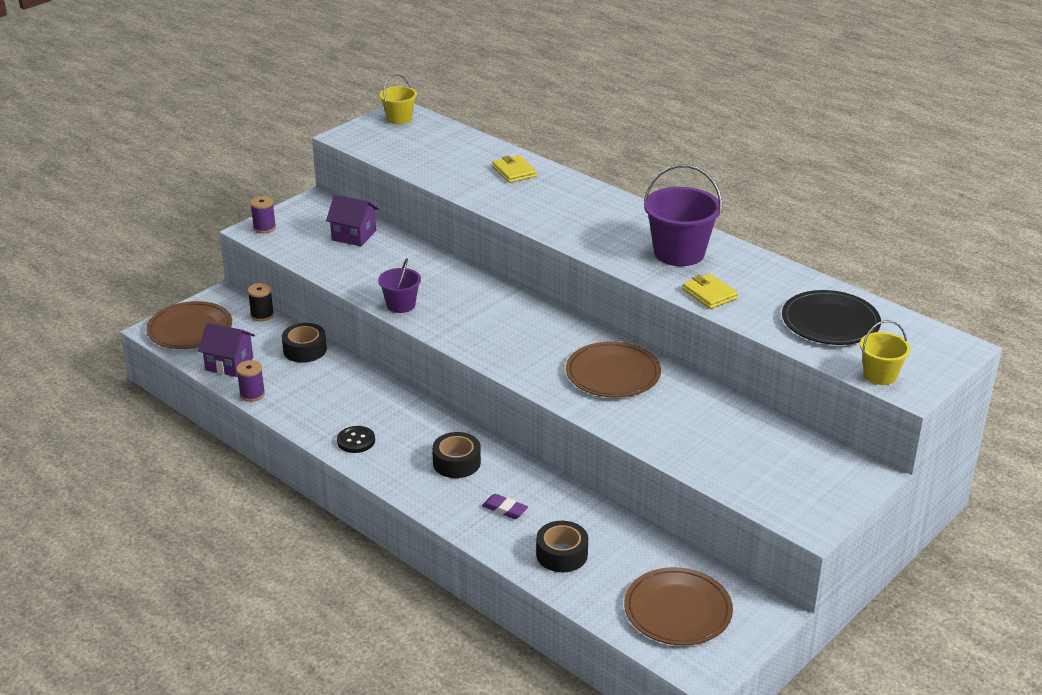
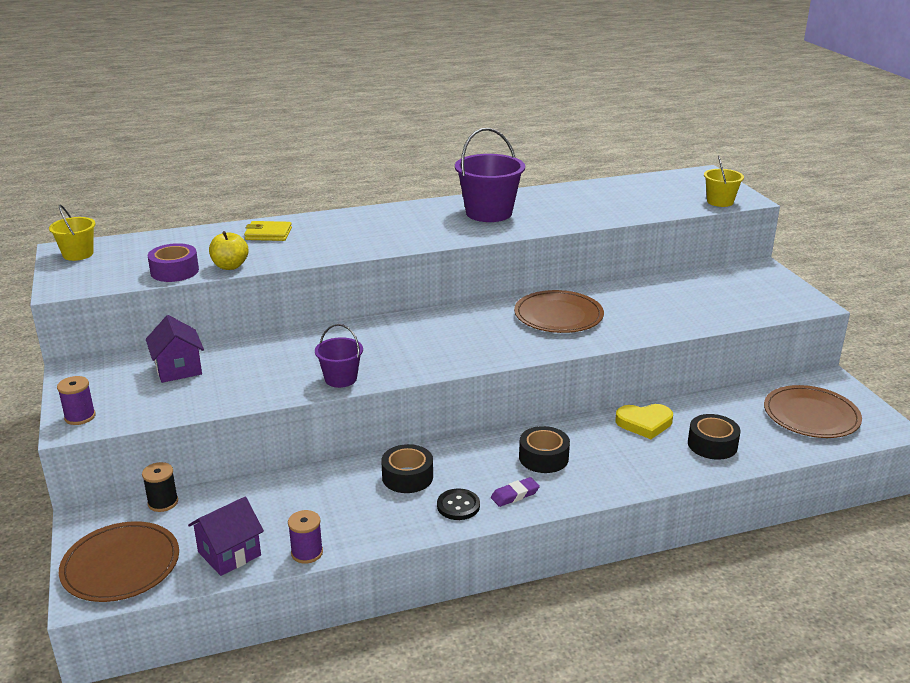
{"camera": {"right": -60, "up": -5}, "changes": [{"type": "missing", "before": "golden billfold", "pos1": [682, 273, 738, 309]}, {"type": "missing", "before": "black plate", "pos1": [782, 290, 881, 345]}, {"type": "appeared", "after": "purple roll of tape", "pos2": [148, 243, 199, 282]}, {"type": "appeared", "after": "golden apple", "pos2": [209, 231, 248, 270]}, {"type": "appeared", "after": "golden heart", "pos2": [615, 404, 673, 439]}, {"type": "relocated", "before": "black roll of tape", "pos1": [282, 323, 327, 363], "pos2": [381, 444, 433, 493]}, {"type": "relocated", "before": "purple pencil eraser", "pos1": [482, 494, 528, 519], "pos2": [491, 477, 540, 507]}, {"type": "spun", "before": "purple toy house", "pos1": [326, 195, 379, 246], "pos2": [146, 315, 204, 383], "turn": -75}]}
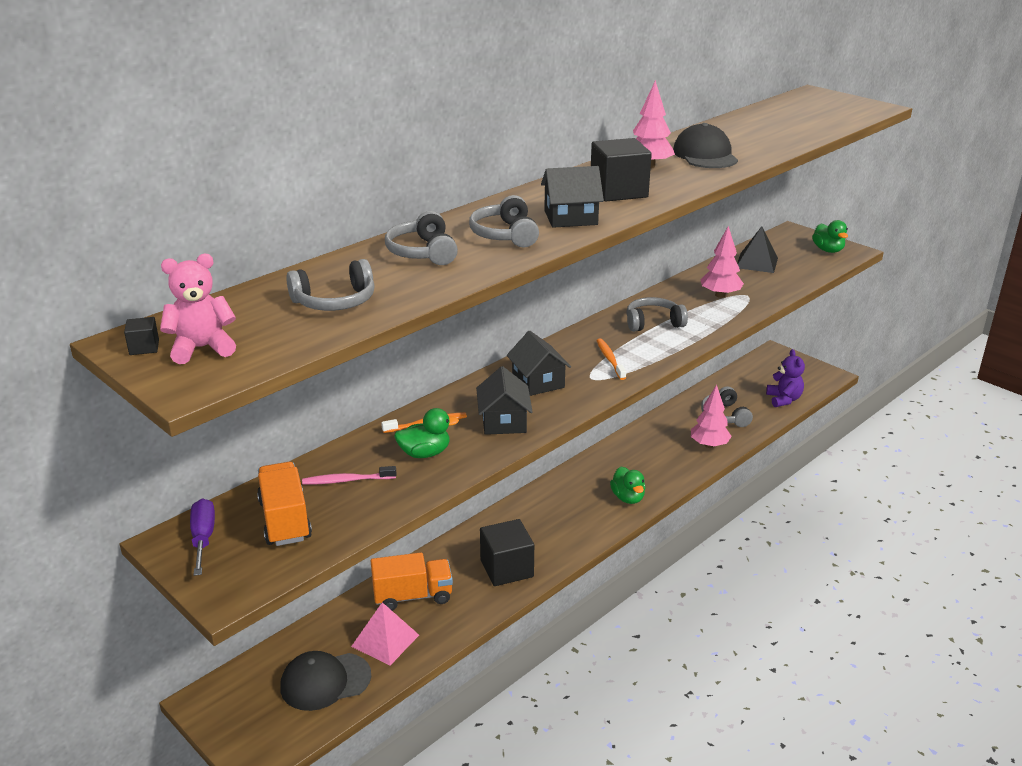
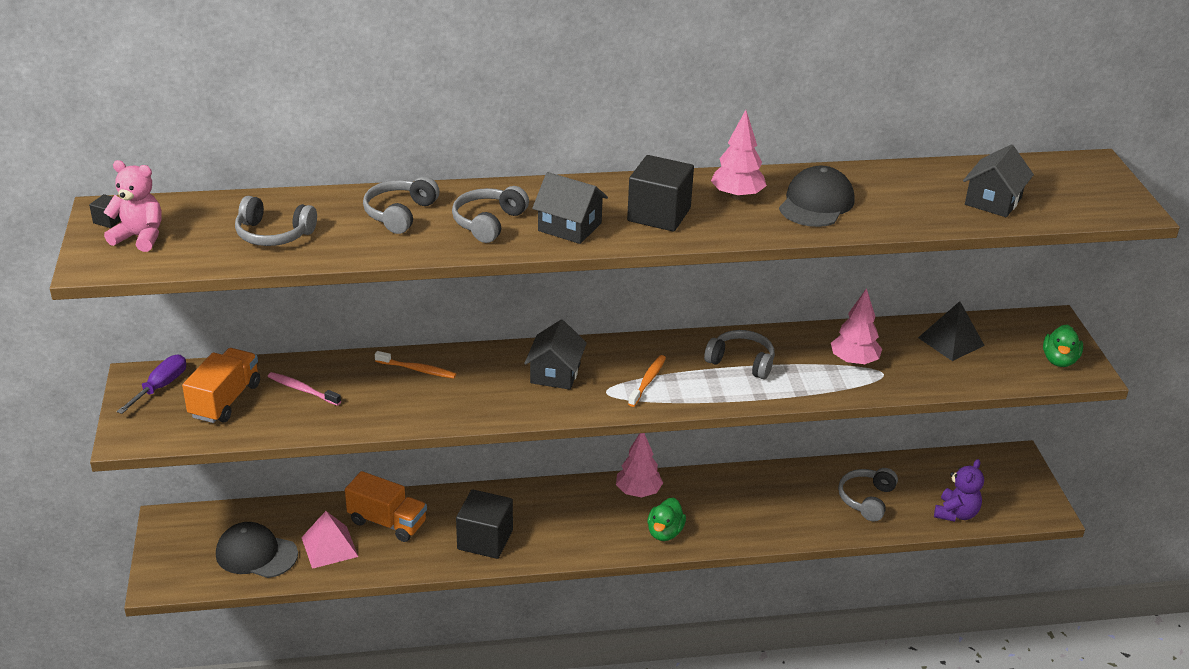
{"camera": {"right": 35, "up": 5}, "changes": [{"type": "missing", "before": "emerald rubber duck", "pos1": [394, 408, 459, 458]}, {"type": "relocated", "before": "black toy house", "pos1": [476, 366, 532, 435], "pos2": [963, 145, 1034, 217]}, {"type": "relocated", "before": "pink fir tree", "pos1": [691, 385, 732, 448], "pos2": [616, 433, 663, 498]}]}
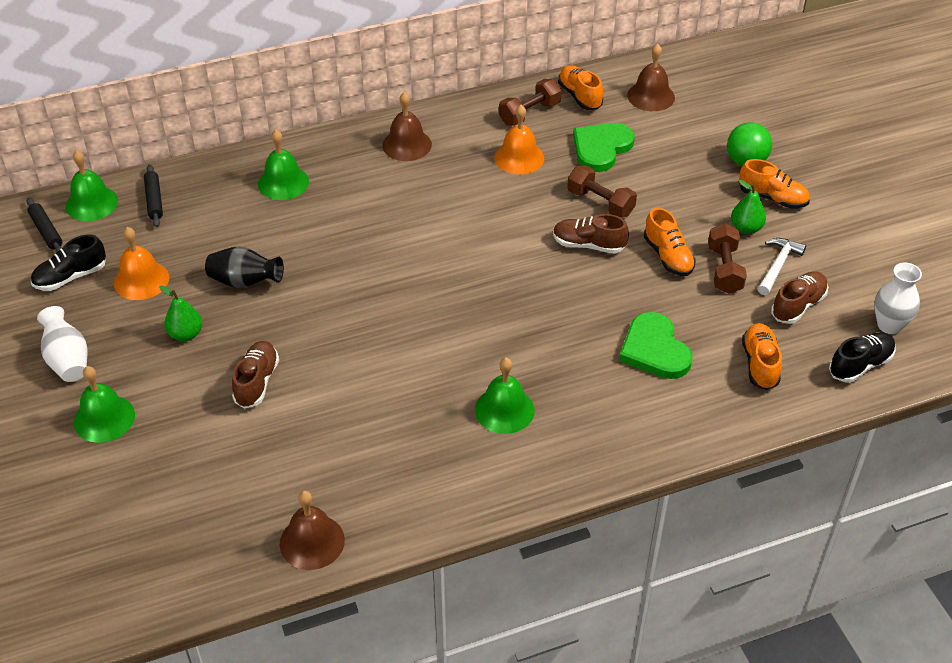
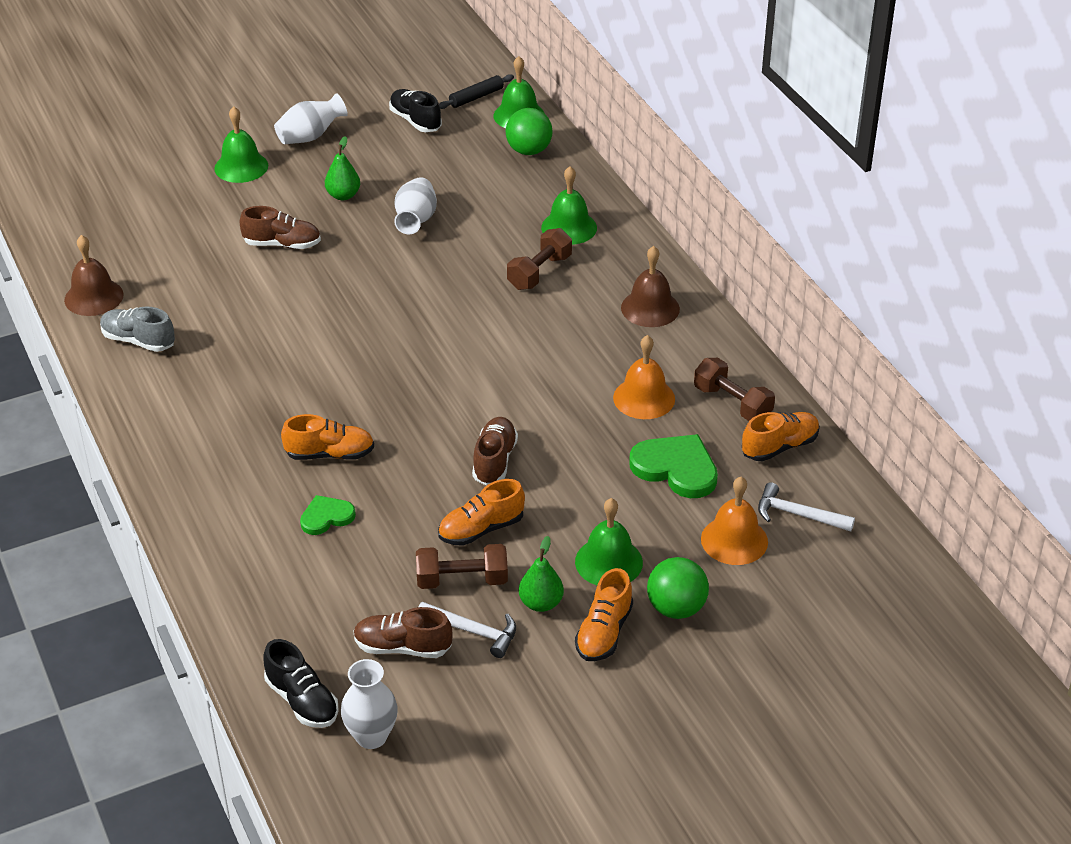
{"camera": {"right": 85, "up": -5}, "changes": [{"type": "appeared", "after": "gray shoe", "pos2": [100, 306, 175, 352]}, {"type": "relocated", "before": "orange-coloured bell", "pos1": [114, 227, 169, 300], "pos2": [701, 477, 768, 565]}, {"type": "relocated", "before": "emerald bell", "pos1": [475, 358, 535, 434], "pos2": [575, 498, 643, 585]}, {"type": "relocated", "before": "russet free weight", "pos1": [567, 165, 637, 218], "pos2": [507, 228, 572, 290]}, {"type": "relocated", "before": "orange-coloured shoe", "pos1": [742, 323, 782, 390], "pos2": [281, 414, 374, 460]}, {"type": "exchanged", "before": "black pastry roller", "after": "emerald sphere", "pos1": [144, 164, 163, 227], "pos2": [506, 108, 553, 155]}, {"type": "exchanged", "before": "russet bell", "after": "pure white carpenter's hammer", "pos1": [627, 43, 675, 111], "pos2": [758, 482, 855, 532]}, {"type": "colour", "before": "black tall vase", "after": "pure white tall vase", "pos1": [205, 246, 284, 288], "pos2": [394, 177, 437, 234]}, {"type": "spun", "before": "russet shoe", "pos1": [771, 271, 828, 324], "pos2": [353, 607, 453, 658], "turn": 150}, {"type": "size", "before": "emerald heart", "pos1": [619, 312, 693, 379], "pos2": [300, 495, 356, 535], "scale": 0.59}]}
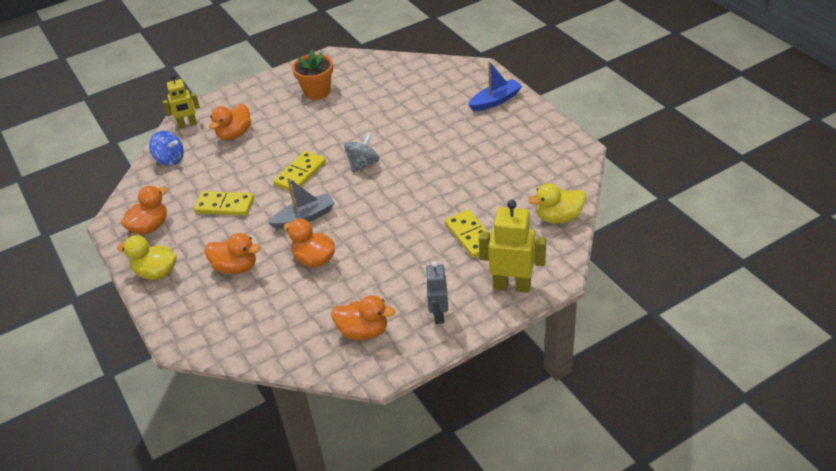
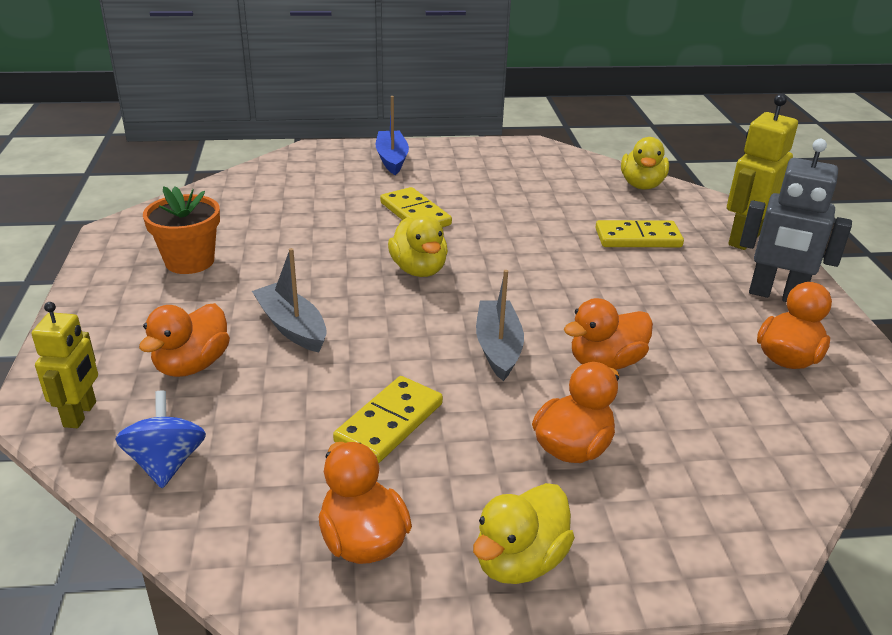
{"camera": {"right": -70, "up": -10}, "changes": [{"type": "appeared", "after": "gray boat", "pos2": [252, 248, 327, 352]}, {"type": "relocated", "before": "golden domino", "pos1": [273, 151, 326, 191], "pos2": [380, 187, 452, 227]}, {"type": "exchanged", "before": "gray spinning top", "after": "golden rubber duck", "pos1": [344, 133, 379, 173], "pos2": [388, 216, 448, 277]}, {"type": "spun", "before": "royal blue spinning top", "pos1": [149, 131, 184, 166], "pos2": [115, 391, 206, 488], "turn": -60}, {"type": "spun", "before": "orange-coloured rubber duck", "pos1": [209, 104, 251, 140], "pos2": [139, 303, 230, 377], "turn": 60}, {"type": "size", "before": "gray robot figure", "pos1": [425, 261, 448, 324], "pos2": [740, 139, 852, 302], "scale": 1.55}]}
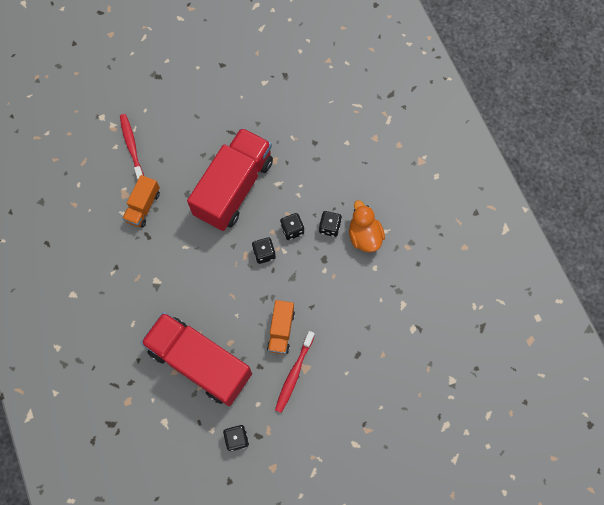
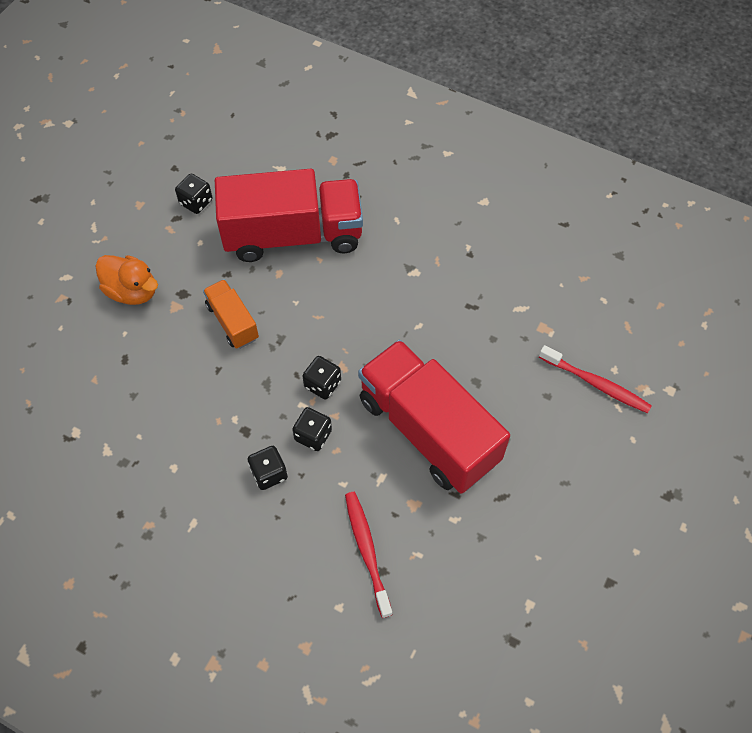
{"camera": {"right": 140, "up": -10}, "changes": [{"type": "missing", "before": "orange-coloured truck", "pos1": [122, 175, 160, 228]}, {"type": "relocated", "before": "red tooth brush", "pos1": [275, 331, 315, 413], "pos2": [345, 492, 393, 618]}, {"type": "relocated", "before": "orange-coloured rubber duck", "pos1": [349, 200, 385, 252], "pos2": [95, 255, 158, 305]}, {"type": "spun", "before": "red truck", "pos1": [187, 128, 273, 231], "pos2": [358, 340, 510, 494], "turn": 150}]}
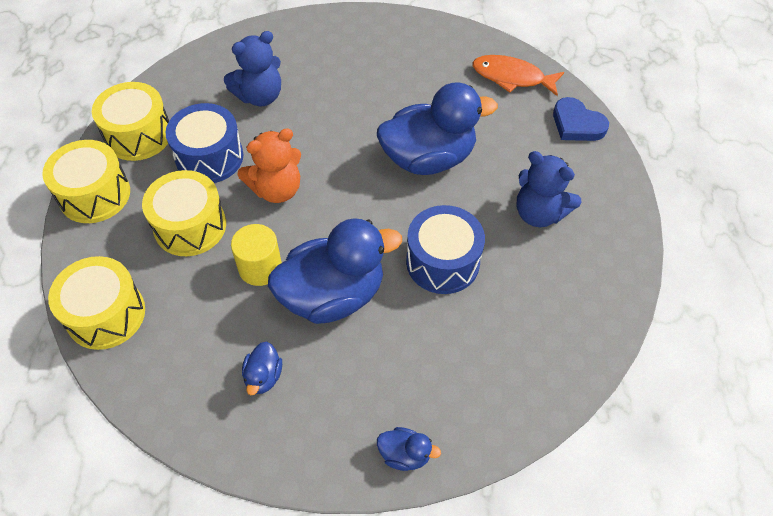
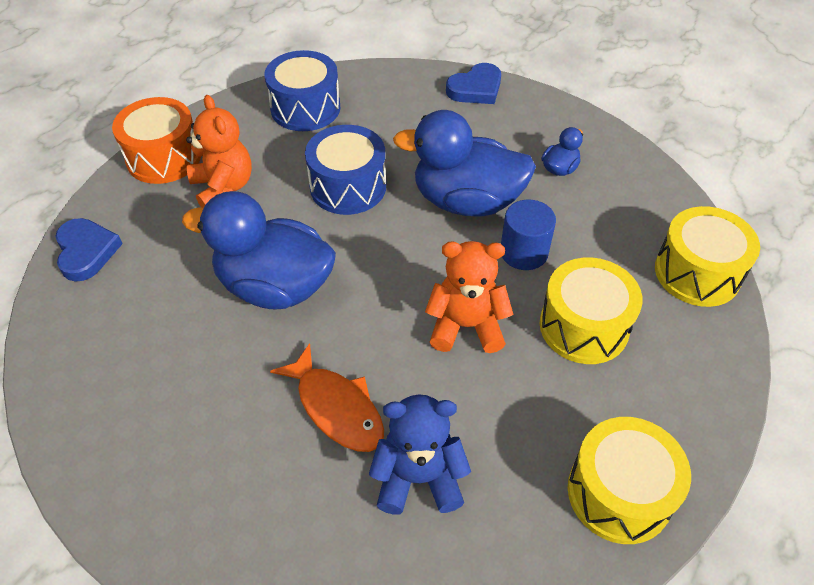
{"camera": {"right": -150, "up": -5}, "changes": [{"type": "missing", "before": "golden toy drum", "pos1": [42, 140, 130, 223]}, {"type": "appeared", "after": "orange-coloured toy drum", "pos2": [112, 97, 201, 184]}, {"type": "relocated", "before": "royal blue toy drum", "pos1": [166, 103, 243, 183], "pos2": [264, 50, 340, 131]}, {"type": "relocated", "before": "orange-coloured toy fish", "pos1": [472, 55, 564, 96], "pos2": [270, 343, 384, 452]}, {"type": "exchanged", "before": "royal blue rubber duck", "after": "royal blue heart", "pos1": [377, 427, 441, 471], "pos2": [446, 63, 501, 104]}, {"type": "colour", "before": "golden solid cylinder", "after": "royal blue solid cylinder", "pos1": [231, 224, 282, 286], "pos2": [501, 199, 556, 270]}, {"type": "colour", "before": "royal blue teddy", "after": "orange-coloured teddy", "pos1": [517, 151, 582, 227], "pos2": [186, 95, 252, 208]}]}
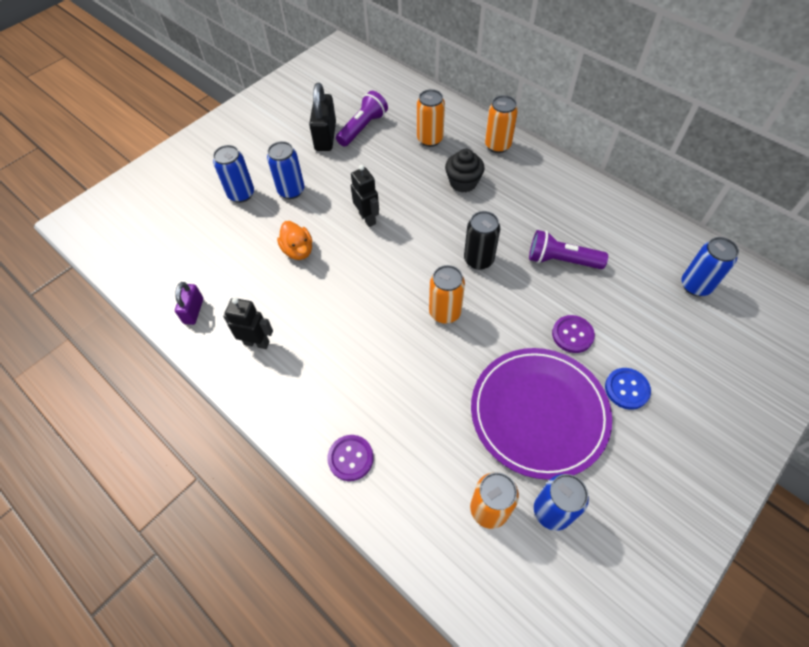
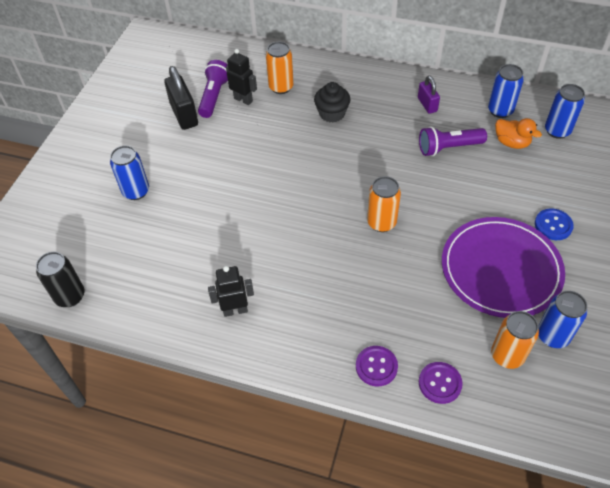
{"camera": {"right": -25, "up": -5}, "changes": [{"type": "missing", "before": "orange-coloured can", "pos1": [485, 95, 518, 153]}, {"type": "relocated", "before": "purple lock", "pos1": [175, 282, 203, 325], "pos2": [418, 76, 440, 114]}, {"type": "relocated", "before": "royal blue can", "pos1": [267, 141, 304, 199], "pos2": [488, 64, 524, 118]}, {"type": "relocated", "before": "orange-coloured rubber duck", "pos1": [277, 221, 312, 260], "pos2": [495, 118, 542, 149]}, {"type": "relocated", "before": "black robot figure", "pos1": [351, 165, 379, 227], "pos2": [226, 49, 257, 105]}, {"type": "relocated", "before": "black can", "pos1": [464, 211, 500, 270], "pos2": [36, 252, 84, 307]}, {"type": "relocated", "before": "purple button", "pos1": [552, 315, 595, 353], "pos2": [419, 362, 463, 404]}]}
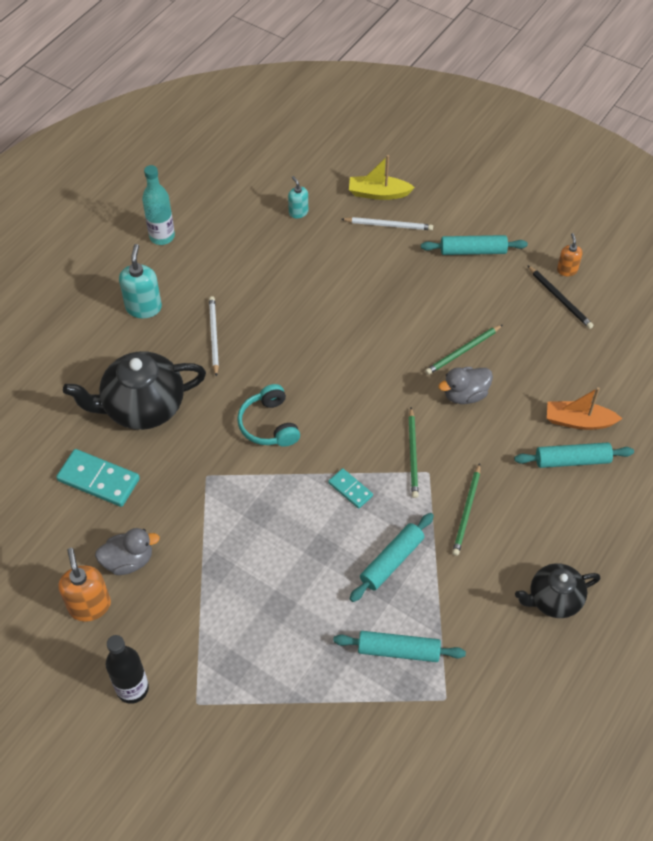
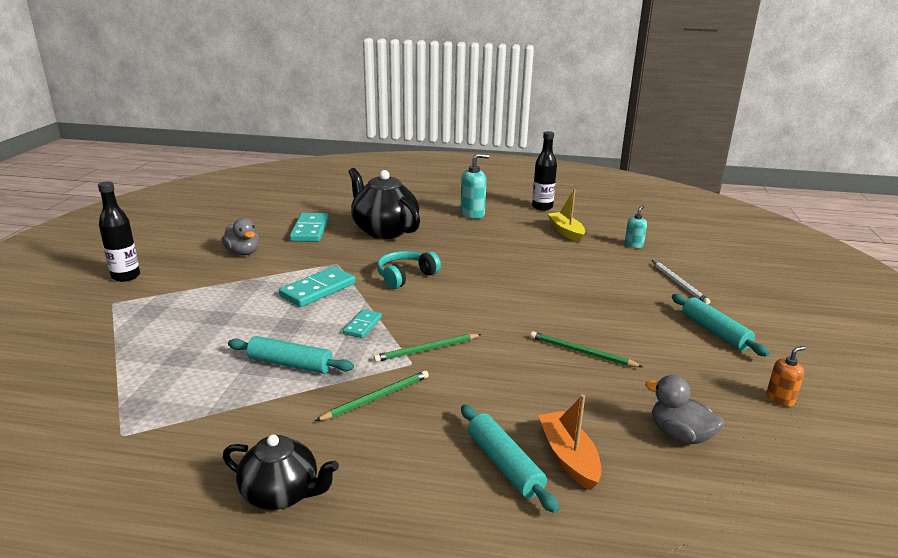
{"camera": {"right": 65, "up": -30}, "changes": [{"type": "missing", "before": "orange-coloured soap dispenser", "pos1": [59, 548, 111, 622]}, {"type": "missing", "before": "pure white lead pencil", "pos1": [209, 296, 219, 377]}, {"type": "missing", "before": "teal pastry roller", "pos1": [333, 631, 466, 662]}, {"type": "missing", "before": "black lead pencil", "pos1": [527, 265, 594, 329]}, {"type": "appeared", "after": "teal domino", "pos2": [279, 267, 356, 307]}, {"type": "relocated", "before": "golden boat", "pos1": [349, 155, 415, 200], "pos2": [548, 189, 585, 243]}, {"type": "relocated", "before": "gray rubber duck", "pos1": [439, 367, 493, 404], "pos2": [645, 375, 724, 444]}, {"type": "colour", "before": "teal flask", "after": "black flask", "pos1": [142, 165, 175, 245], "pos2": [532, 131, 557, 211]}, {"type": "spun", "before": "emerald lead pencil", "pos1": [452, 463, 480, 556], "pos2": [315, 370, 429, 421], "turn": 150}, {"type": "spun", "before": "black teapot", "pos1": [515, 563, 600, 618], "pos2": [223, 434, 339, 510], "turn": 150}]}
